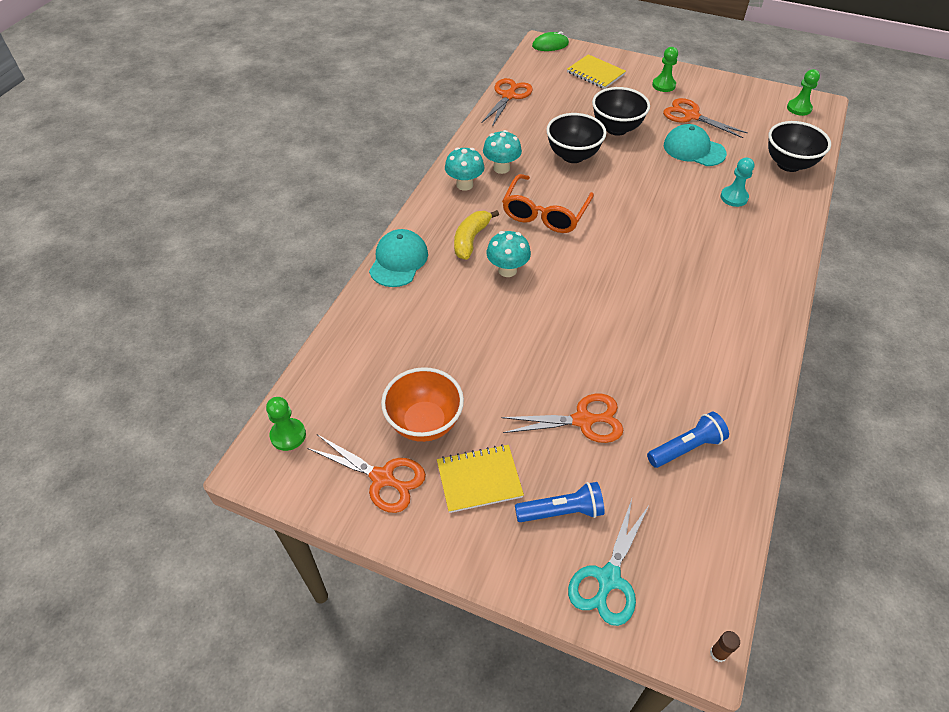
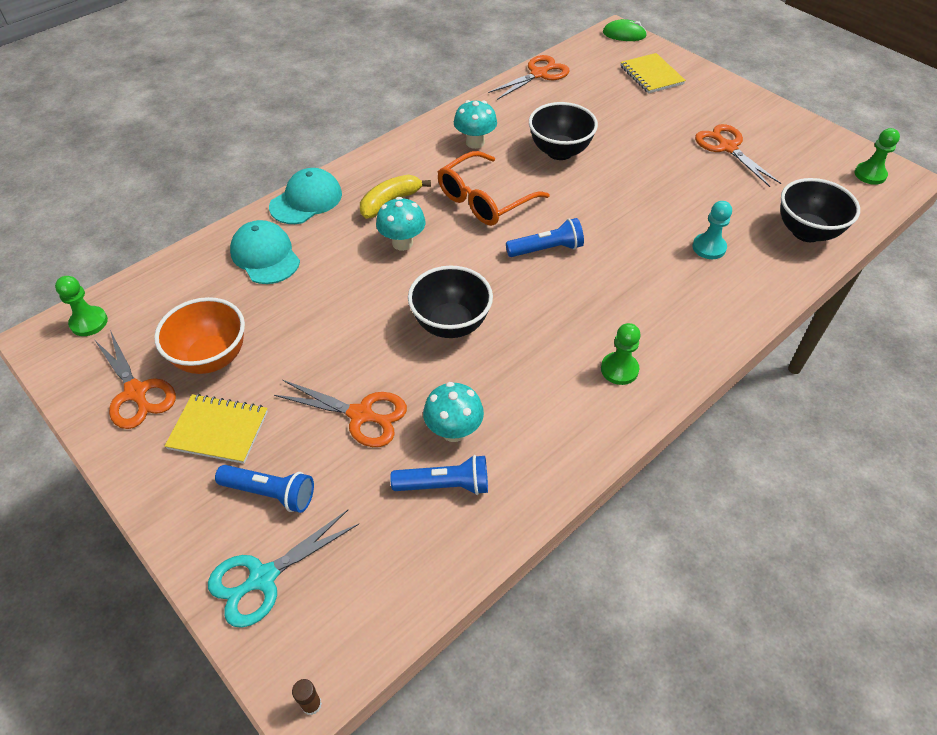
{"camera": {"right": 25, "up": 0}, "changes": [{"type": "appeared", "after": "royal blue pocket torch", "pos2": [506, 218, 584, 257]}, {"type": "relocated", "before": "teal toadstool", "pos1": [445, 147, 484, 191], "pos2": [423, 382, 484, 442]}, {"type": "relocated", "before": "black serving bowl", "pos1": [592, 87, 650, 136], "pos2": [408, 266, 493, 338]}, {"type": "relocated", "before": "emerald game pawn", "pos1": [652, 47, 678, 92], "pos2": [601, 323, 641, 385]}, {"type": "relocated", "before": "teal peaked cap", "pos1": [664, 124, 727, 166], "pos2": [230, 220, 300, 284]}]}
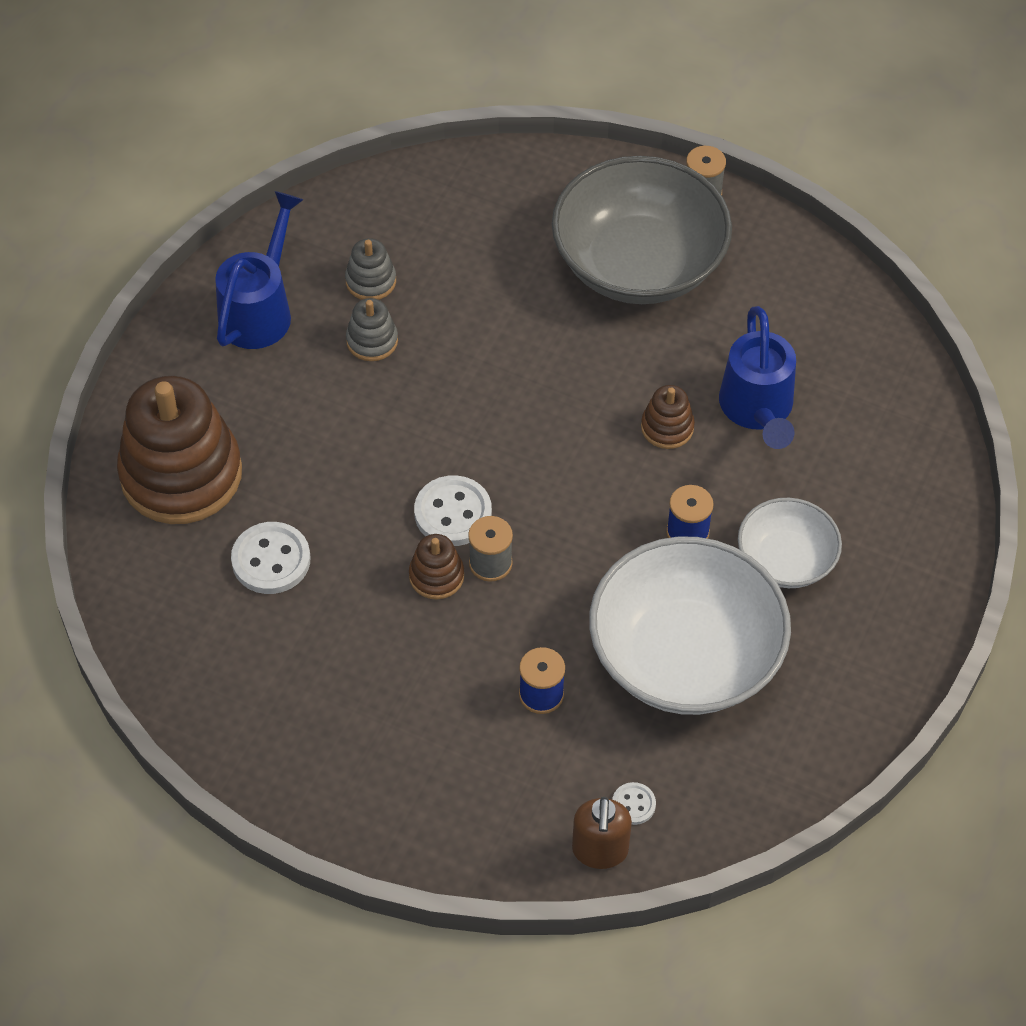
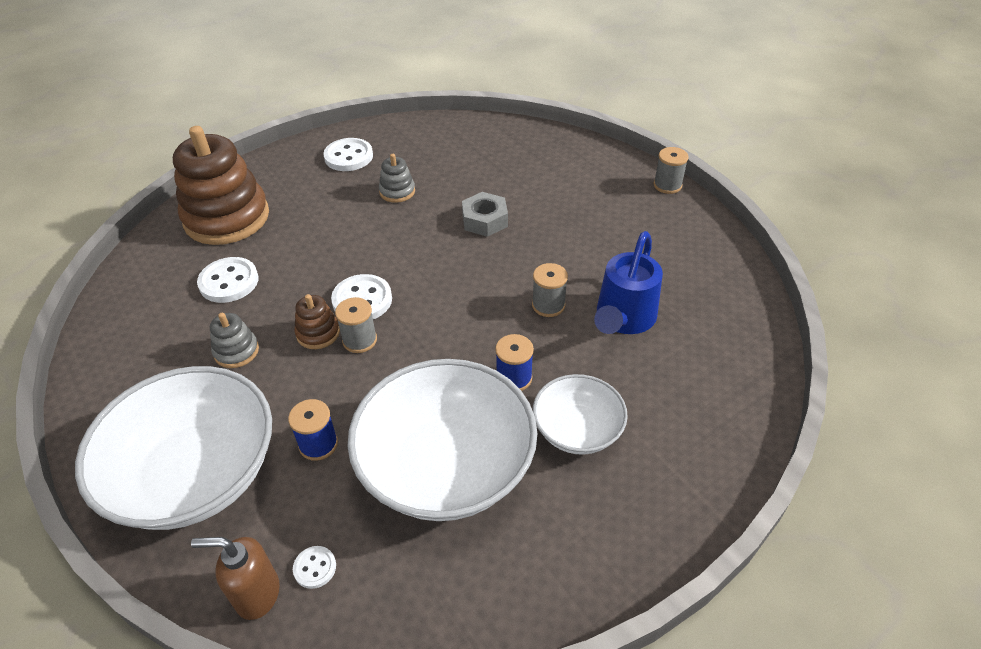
{"camera": {"right": 30, "up": -10}, "changes": [{"type": "missing", "before": "gray serving bowl", "pos1": [552, 156, 732, 304]}, {"type": "appeared", "after": "pure white serving bowl", "pos2": [75, 366, 272, 530]}, {"type": "appeared", "after": "gray nut", "pos2": [462, 192, 508, 237]}, {"type": "relocated", "before": "gray ring stacker", "pos1": [345, 238, 396, 300], "pos2": [210, 313, 259, 368]}, {"type": "exchanged", "before": "royal blue watering pot", "after": "pure white button", "pos1": [215, 191, 303, 349], "pos2": [323, 138, 373, 171]}, {"type": "exchanged", "before": "russet ring stacker", "after": "gray reel of thread", "pos1": [641, 385, 695, 449], "pos2": [532, 263, 568, 317]}, {"type": "spun", "before": "russet soap dispenser", "pos1": [572, 797, 632, 869], "pos2": [191, 537, 280, 620], "turn": 60}]}
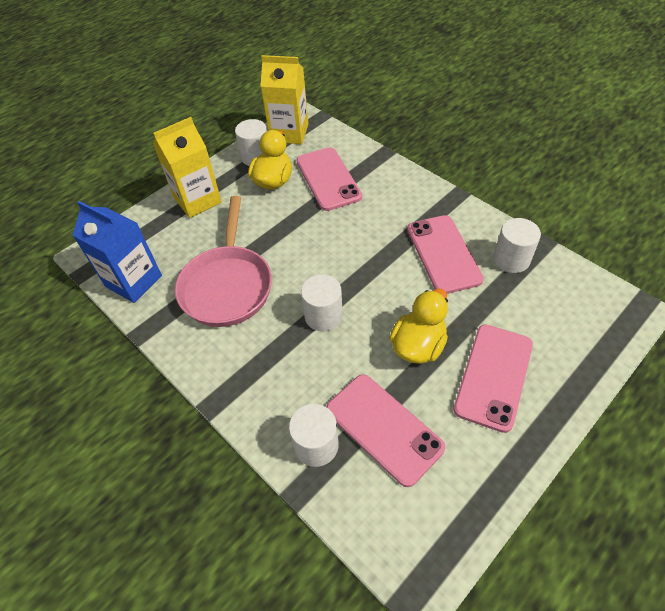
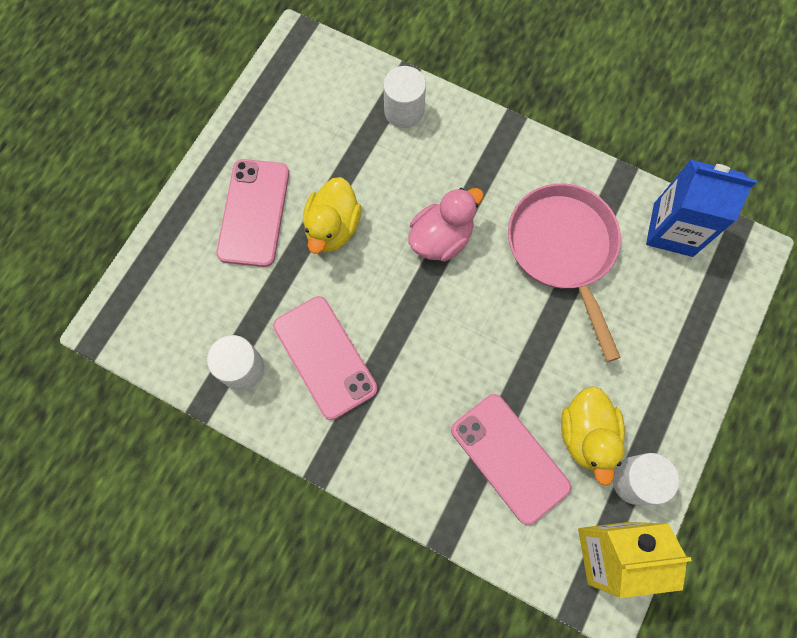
{"camera": {"right": 160, "up": 20}, "changes": [{"type": "missing", "before": "golden milk carton", "pos1": [153, 117, 222, 218]}, {"type": "missing", "before": "pink phone", "pos1": [326, 374, 445, 487]}, {"type": "exchanged", "before": "pure white solid cylinder", "after": "pink rubber duck", "pos1": [301, 274, 343, 331], "pos2": [409, 188, 484, 261]}]}
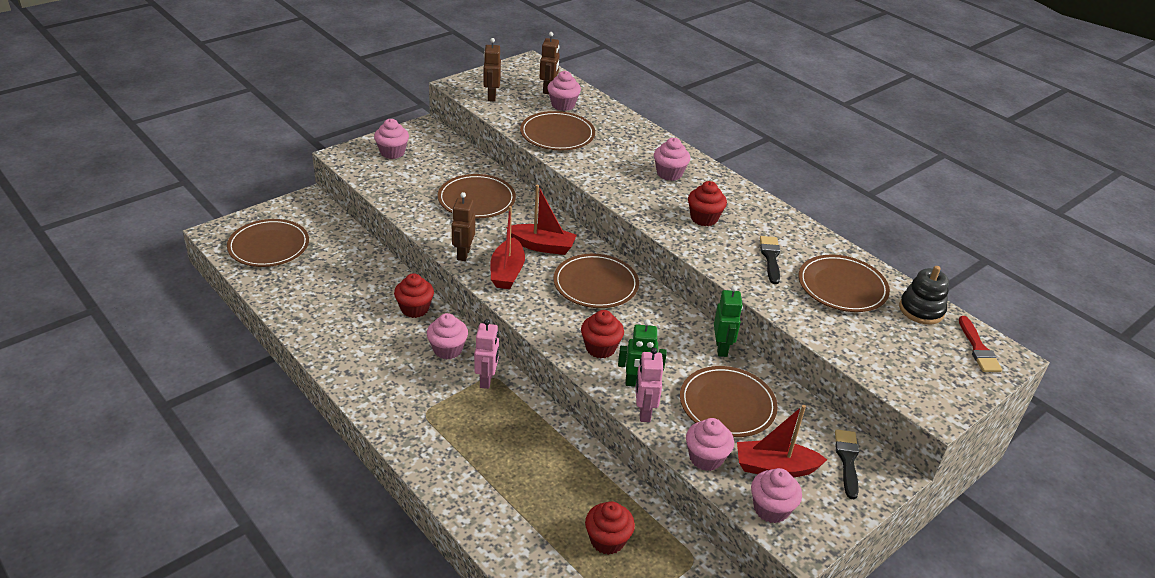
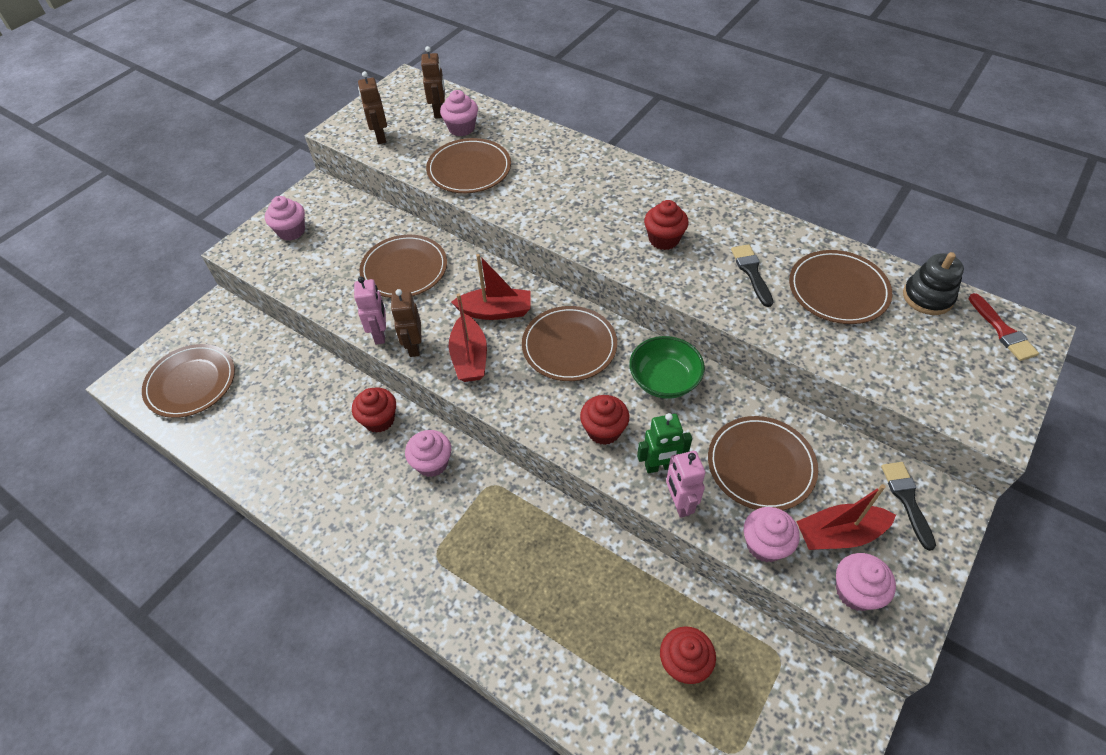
{"camera": {"right": -10, "up": 15}, "changes": [{"type": "missing", "before": "pink cupcake", "pos1": [654, 138, 690, 181]}, {"type": "missing", "before": "emerald robot figure", "pos1": [714, 285, 743, 357]}, {"type": "appeared", "after": "emerald serving bowl", "pos2": [630, 336, 705, 399]}, {"type": "relocated", "before": "pink robot figure", "pos1": [474, 319, 499, 389], "pos2": [354, 277, 386, 344]}]}
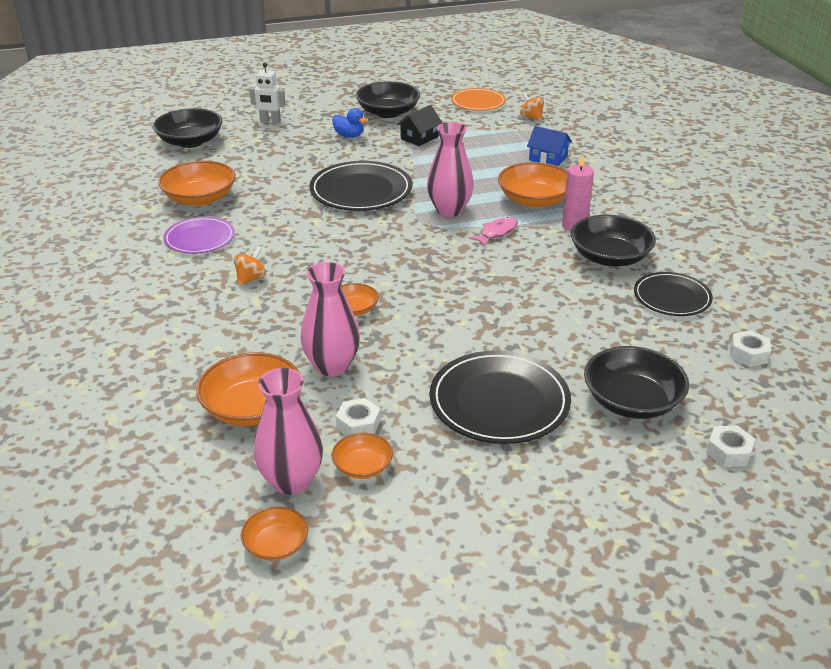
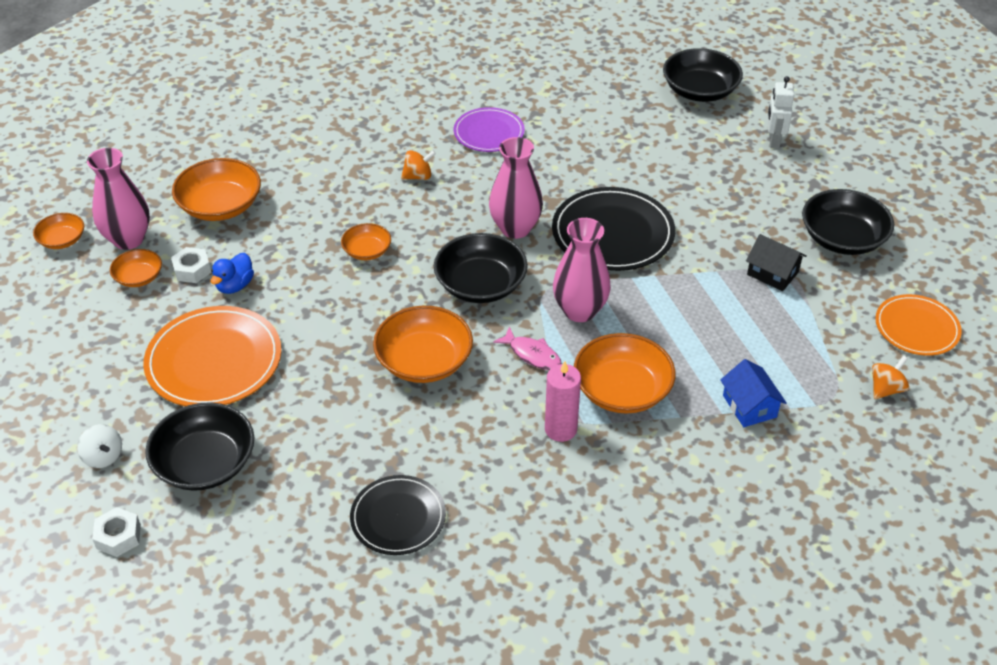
{"camera": {"right": 85, "up": 10}, "changes": [{"type": "missing", "before": "pure white nut", "pos1": [730, 330, 771, 367]}, {"type": "appeared", "after": "pure white spinning top", "pos2": [77, 424, 122, 468]}, {"type": "relocated", "before": "orange-coloured serving bowl", "pos1": [158, 161, 236, 206], "pos2": [373, 306, 473, 383]}, {"type": "relocated", "before": "pink tall vase", "pos1": [300, 262, 360, 376], "pos2": [489, 137, 543, 239]}, {"type": "relocated", "before": "royal blue rubber duck", "pos1": [332, 108, 367, 138], "pos2": [210, 253, 254, 294]}, {"type": "relocated", "before": "black serving bowl", "pos1": [571, 215, 656, 266], "pos2": [434, 233, 528, 303]}, {"type": "colour", "before": "black plate", "after": "orange-coloured plate", "pos1": [430, 351, 571, 444], "pos2": [143, 306, 281, 406]}, {"type": "spun", "before": "orange-coloured spinning top", "pos1": [234, 246, 266, 286], "pos2": [401, 150, 436, 180], "turn": -45}, {"type": "spun", "before": "royal blue toy house", "pos1": [527, 126, 572, 166], "pos2": [720, 359, 787, 427], "turn": -45}]}
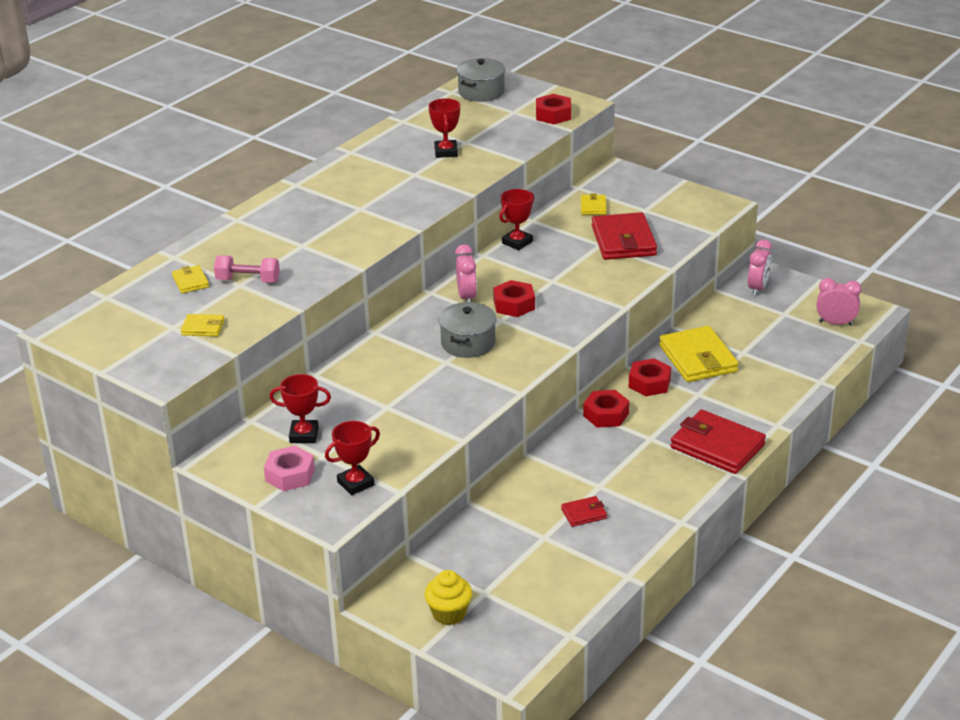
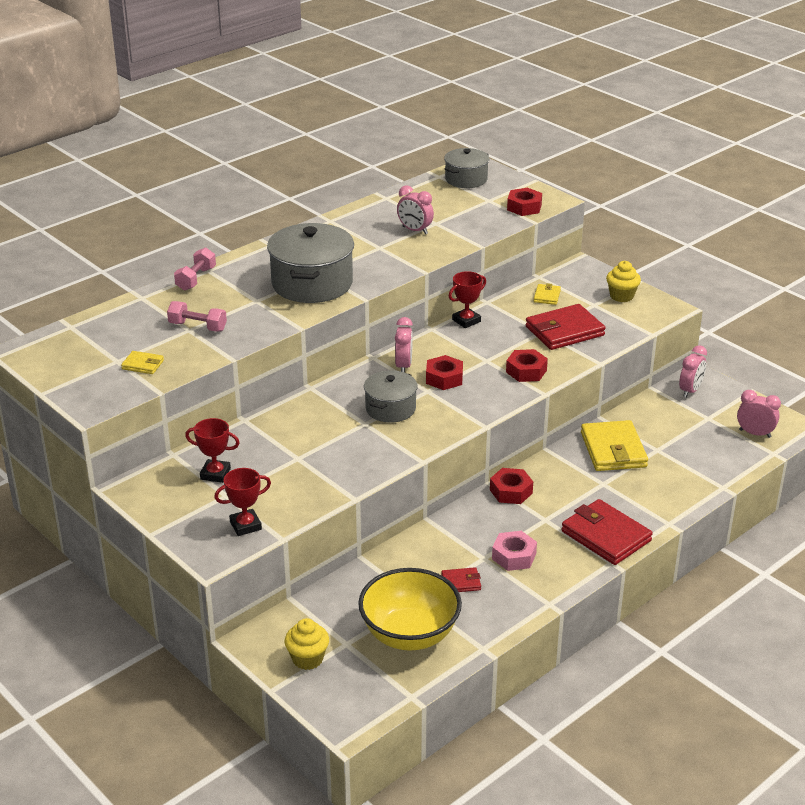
{"camera": {"right": 10, "up": 0}, "changes": [{"type": "missing", "before": "golden billfold", "pos1": [172, 265, 209, 293]}, {"type": "appeared", "after": "pink free weight", "pos2": [174, 247, 216, 291]}, {"type": "appeared", "after": "gray cooking pot", "pos2": [267, 223, 354, 303]}, {"type": "appeared", "after": "golden serving bowl", "pos2": [358, 568, 462, 651]}, {"type": "appeared", "after": "golden cupcake", "pos2": [606, 261, 641, 302]}, {"type": "relocated", "before": "pink nut", "pos1": [264, 446, 315, 491], "pos2": [492, 531, 537, 571]}, {"type": "relocated", "before": "red nut", "pos1": [629, 358, 671, 396], "pos2": [506, 349, 548, 382]}, {"type": "exchanged", "before": "red award cup", "after": "pink alarm clock", "pos1": [429, 98, 460, 158], "pos2": [397, 185, 434, 234]}, {"type": "spun", "before": "red billfold", "pos1": [592, 212, 657, 260], "pos2": [526, 304, 605, 350], "turn": 60}]}
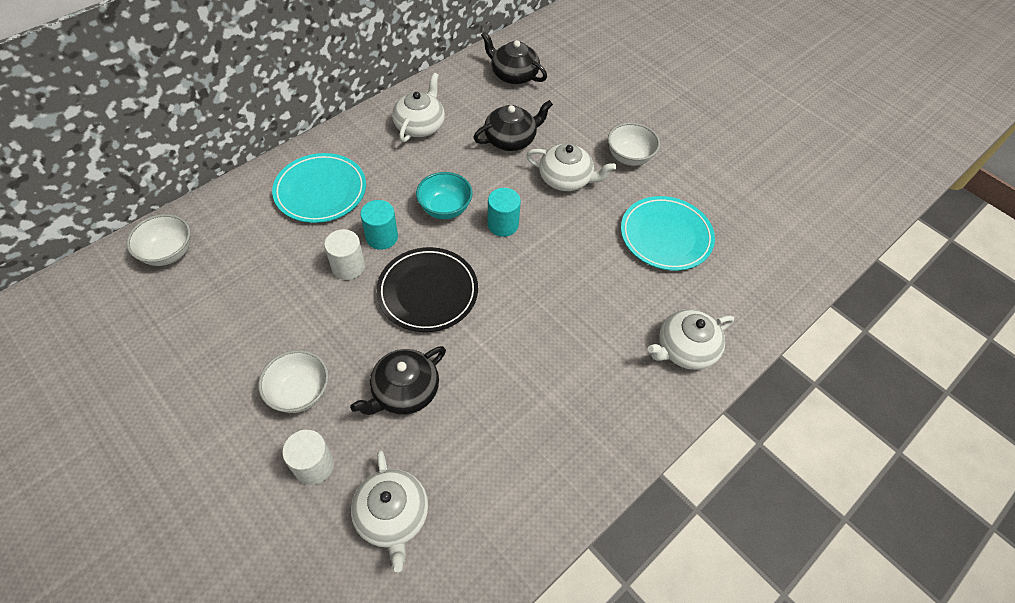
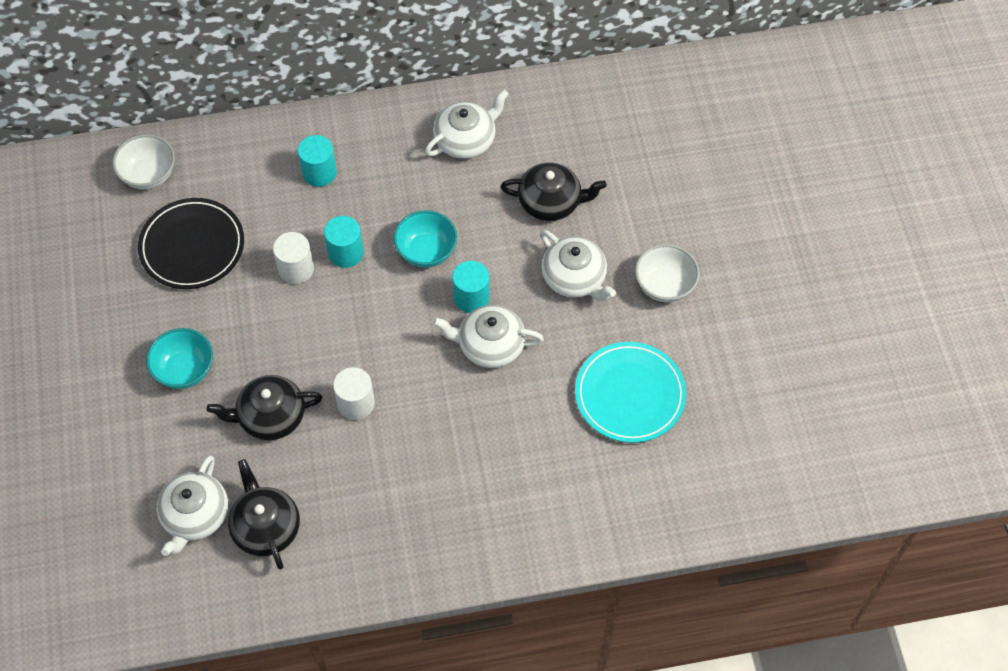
{"camera": {"right": 35, "up": 5}, "changes": [{"type": "relocated", "before": "pure white solid cylinder", "pos1": [282, 430, 334, 485], "pos2": [333, 367, 375, 420]}, {"type": "relocated", "before": "black plate", "pos1": [376, 247, 478, 332], "pos2": [138, 198, 244, 289]}, {"type": "relocated", "before": "black teapot", "pos1": [481, 31, 547, 84], "pos2": [228, 459, 300, 569]}, {"type": "relocated", "before": "pure white teapot", "pos1": [648, 309, 734, 370], "pos2": [433, 305, 544, 368]}, {"type": "exchanged", "before": "teal plate", "after": "teal solid cylinder", "pos1": [272, 153, 366, 223], "pos2": [298, 135, 337, 187]}, {"type": "colour", "before": "pure white serving bowl", "after": "teal serving bowl", "pos1": [258, 350, 329, 413], "pos2": [146, 328, 213, 389]}]}
